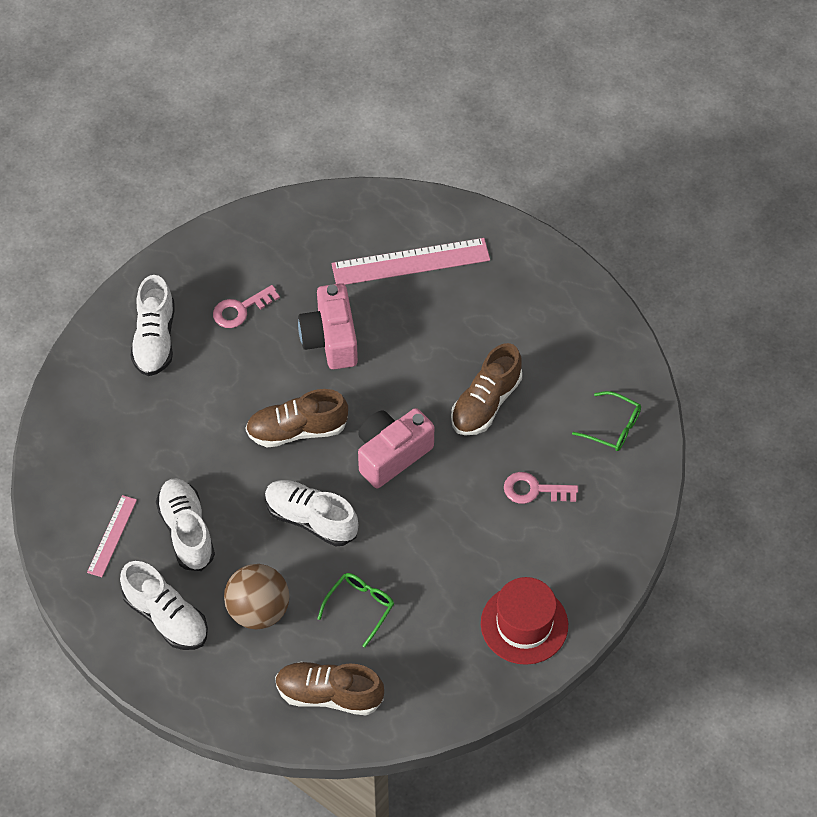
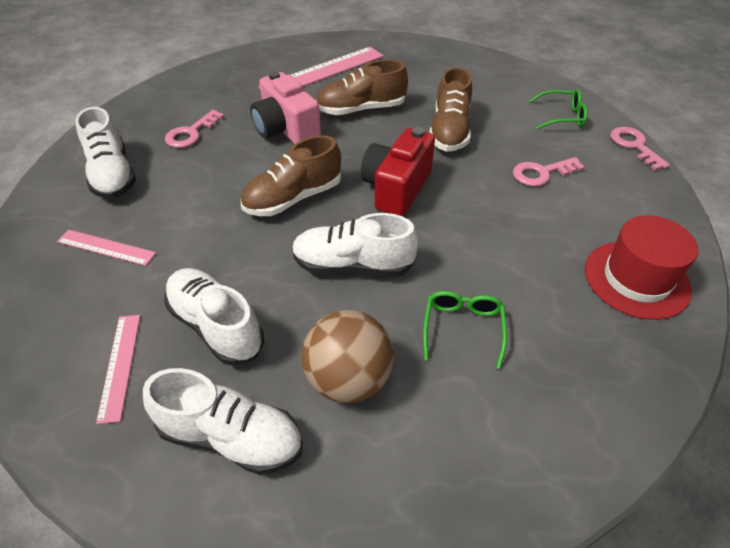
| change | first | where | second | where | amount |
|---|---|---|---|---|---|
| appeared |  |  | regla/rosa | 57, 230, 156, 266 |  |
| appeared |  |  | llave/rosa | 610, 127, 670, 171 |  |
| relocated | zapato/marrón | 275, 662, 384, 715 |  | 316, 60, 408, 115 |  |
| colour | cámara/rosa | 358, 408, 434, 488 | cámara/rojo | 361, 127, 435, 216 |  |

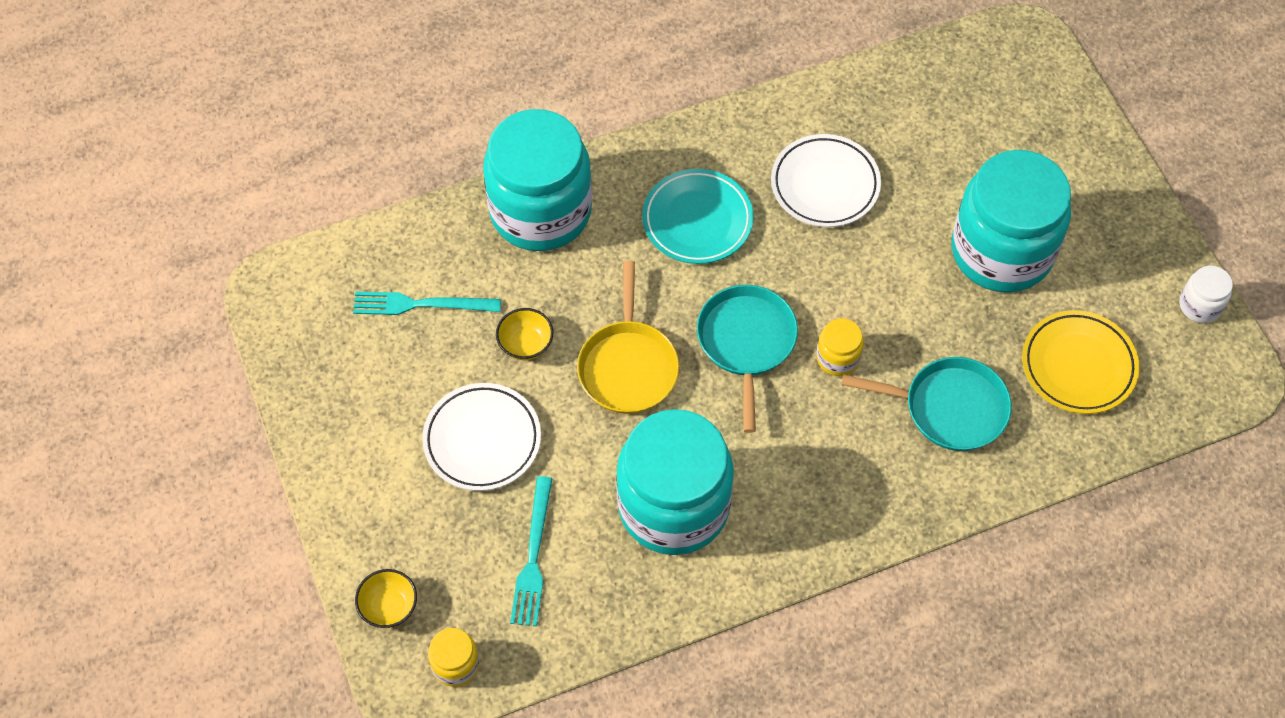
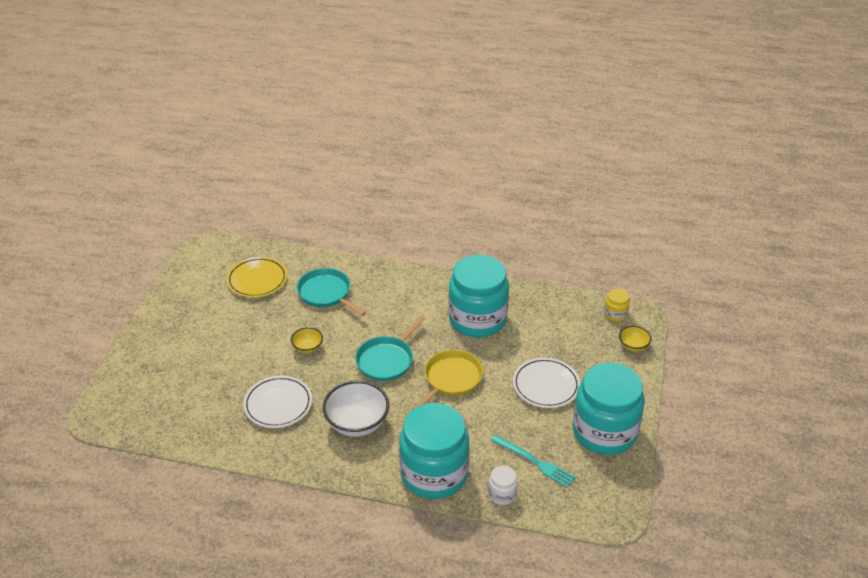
| change | first | where | second | where | amount |
|---|---|---|---|---|---|
| missing | tenedor/turquesa | 510, 476, 553, 626 |  |  |  |
| missing | tarro/amarillo | 816, 318, 864, 376 |  |  |  |
| relocated | cuenco/amarillo | 496, 308, 553, 360 |  | 291, 327, 323, 354 |  |
| relocated | tarro/turquesa | 952, 150, 1071, 293 |  | 572, 362, 645, 455 |  |
| relocated | tarro/blanco | 1179, 266, 1233, 323 |  | 488, 466, 518, 505 |  |
| exchanged | plato/turquesa | 642, 169, 754, 264 | cuenco/blanco | 323, 381, 389, 437 |  |

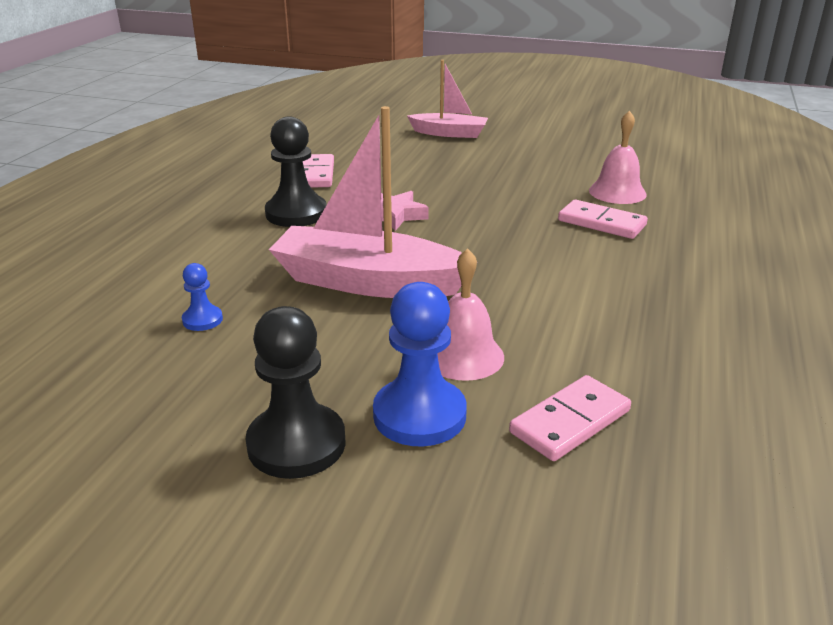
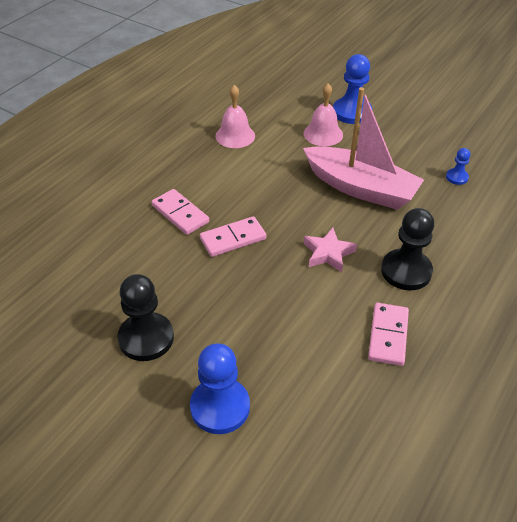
| change | first | where | second | where | amount |
|---|---|---|---|---|---|
| relocated | peón/negro | 245, 306, 346, 479 |  | 118, 274, 174, 361 |  |
| relocated | ficha de dominó/rosa | 509, 375, 631, 461 |  | 200, 216, 267, 257 |  |
| relocated | campana/rosa | 589, 110, 647, 204 |  | 215, 85, 255, 148 |  |
| exchanged | barco/rosa | 407, 60, 488, 138 | peón/azul | 190, 343, 250, 434 |  |

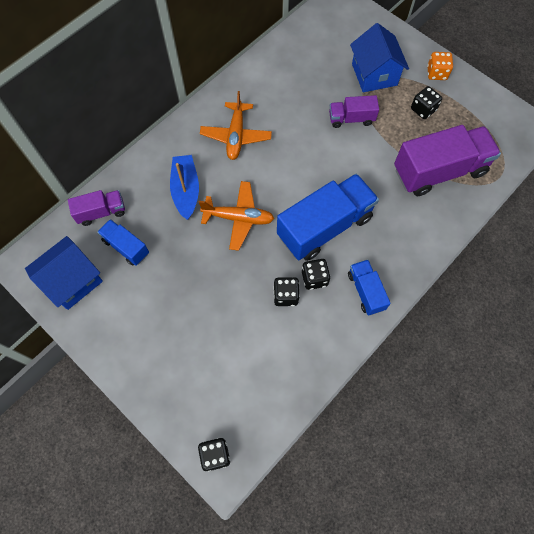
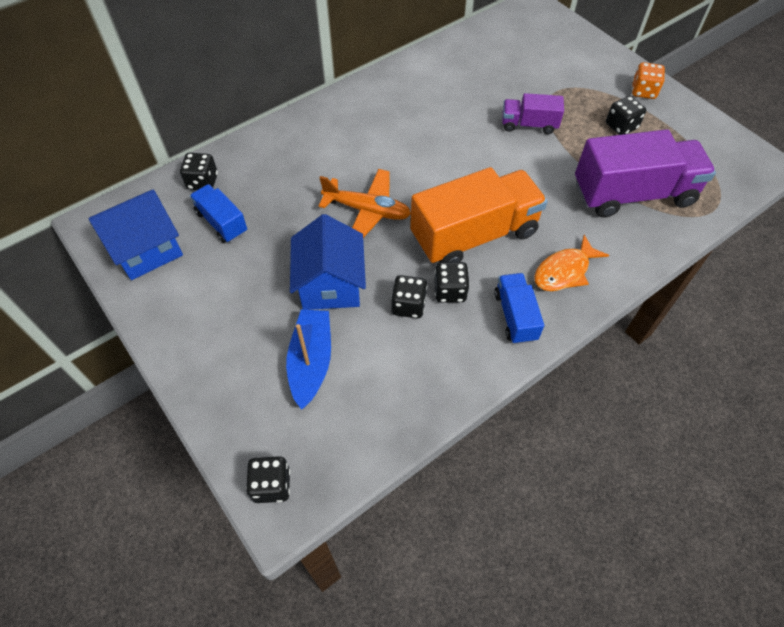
| change | first | where | second | where | amount |
|---|---|---|---|---|---|
| missing | avión/naranja | 200, 91, 272, 160 |  |  |  |
| appeared |  |  | pez/naranja | 534, 235, 609, 291 |  |
| relocated | barco/azul | 170, 155, 199, 220 |  | 286, 310, 331, 410 |  |
| relocated | casa/azul | 350, 23, 409, 92 |  | 290, 214, 366, 310 |  |
| exchanged | camión/morado | 68, 190, 125, 226 | dado/negro | 180, 153, 218, 190 |  |
| colour | camión/azul | 277, 174, 379, 261 | camión/naranja | 410, 167, 547, 263 |  |

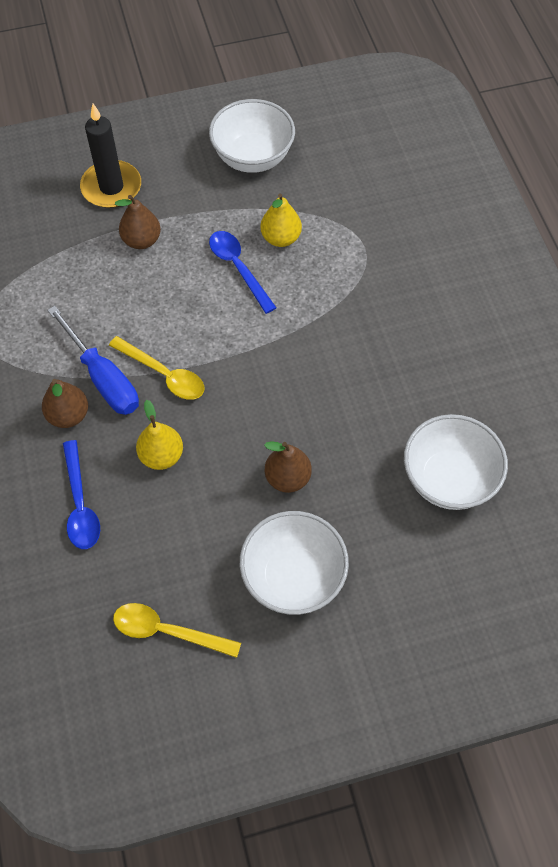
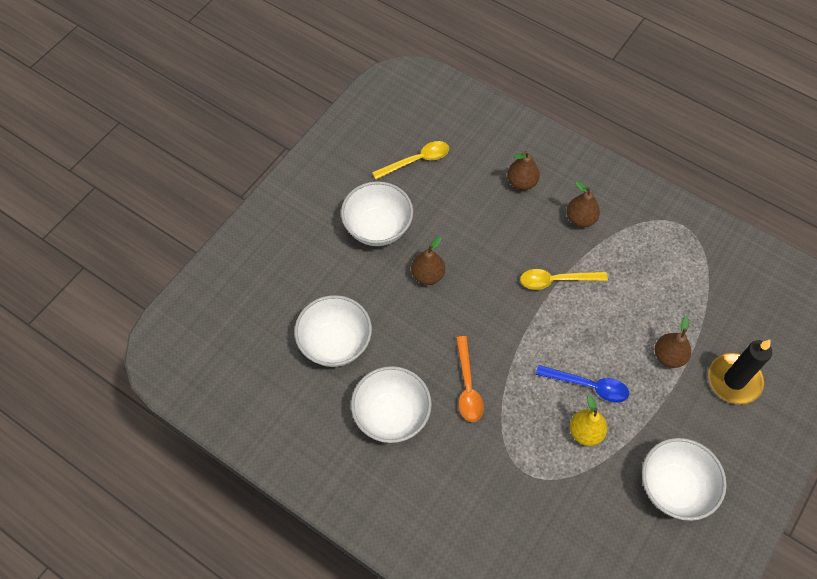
| change | first | where | second | where | amount |
|---|---|---|---|---|---|
| missing | destornillador/azul | 47, 306, 139, 415 |  |  |  |
| missing | pera/amarillo | 136, 400, 183, 470 |  |  |  |
| appeared |  |  | cuenco/blanco | 351, 366, 432, 443 |  |
| appeared |  |  | cuchara/naranja | 456, 336, 484, 422 |  |
| exchanged | cuchara/azul | 63, 440, 100, 549 | pera/marrón | 507, 151, 540, 190 |  |

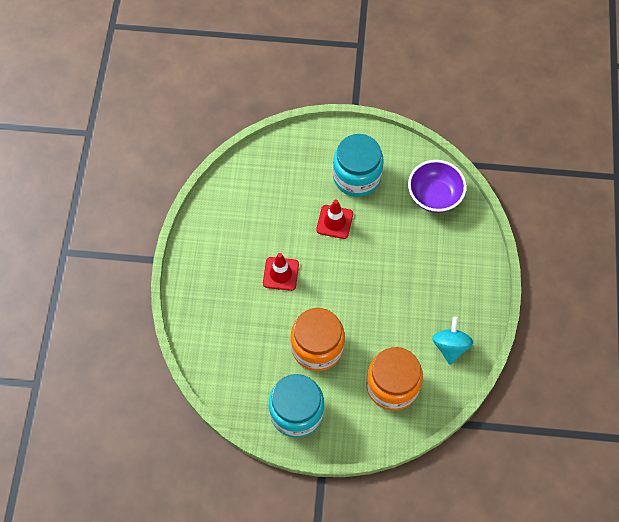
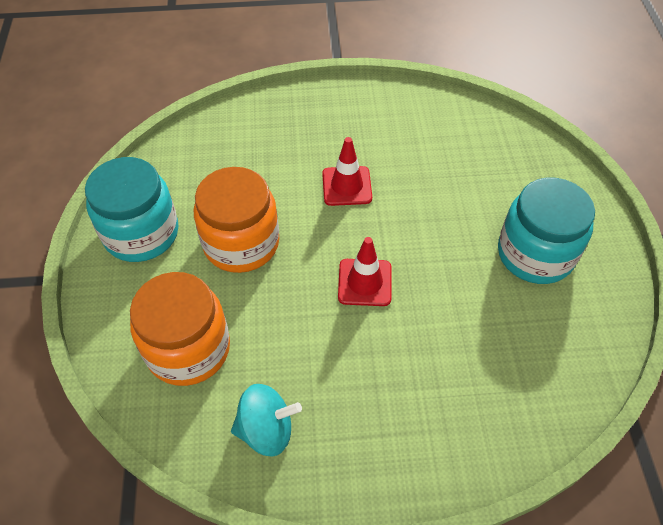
| change | first | where | second | where | amount |
|---|---|---|---|---|---|
| missing | cuenco/morado | 408, 160, 467, 213 |  |  |  |
| relocated | cono de tráfico/rojo | 316, 199, 353, 239 |  | 338, 237, 392, 306 |  |

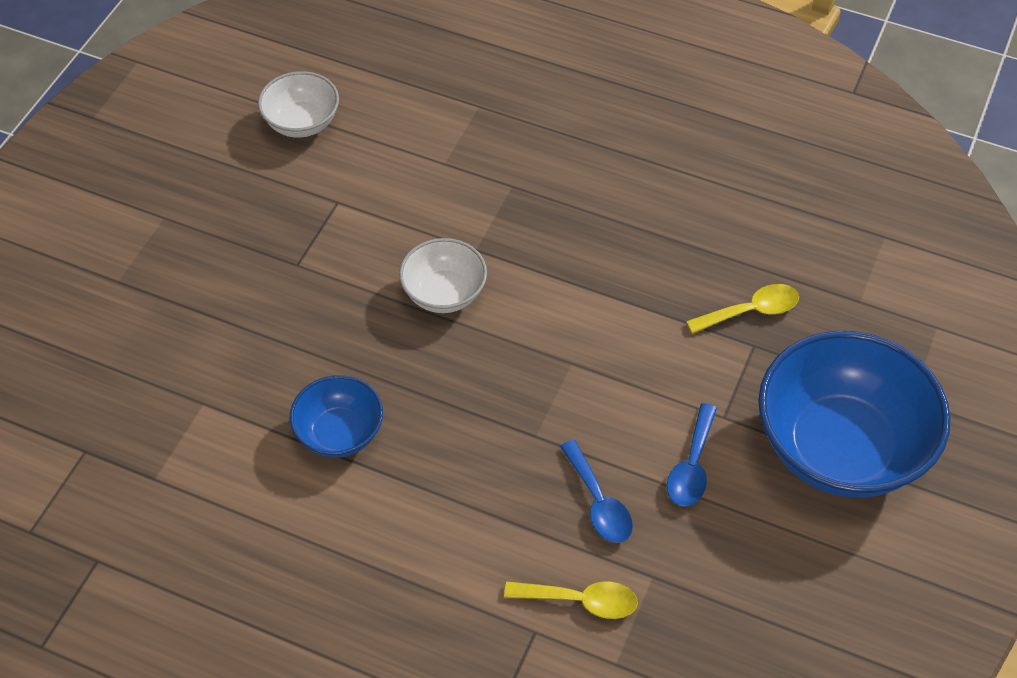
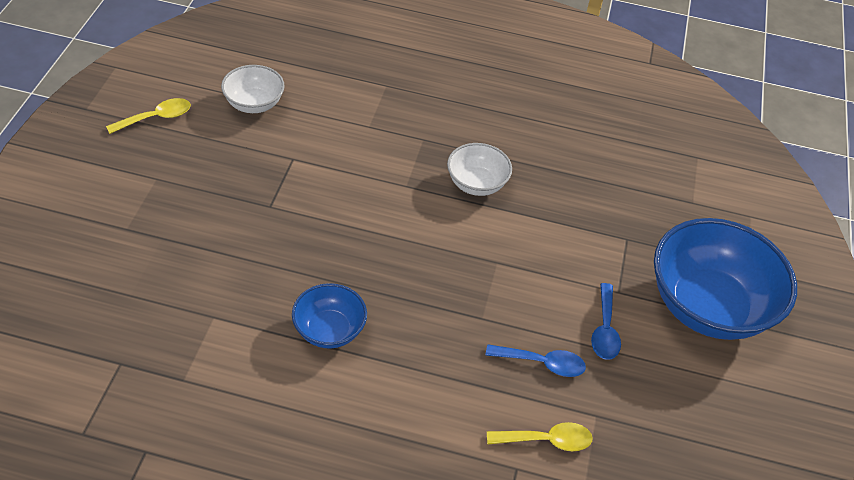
| change | first | where | second | where | amount |
|---|---|---|---|---|---|
| relocated | cuenco/blanco | 399, 238, 487, 313 |  | 447, 143, 512, 196 |  |
| relocated | cuchara/amarillo | 686, 284, 799, 334 |  | 106, 98, 191, 134 |  |
| spun | cuchara/azul | 560, 440, 633, 543 |  | 485, 345, 586, 377 | 45 degrees counterclockwise |

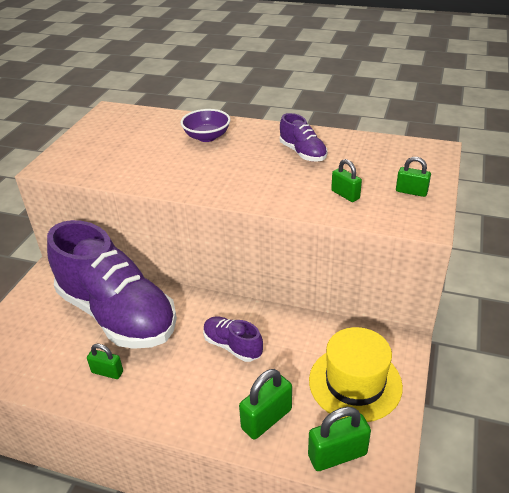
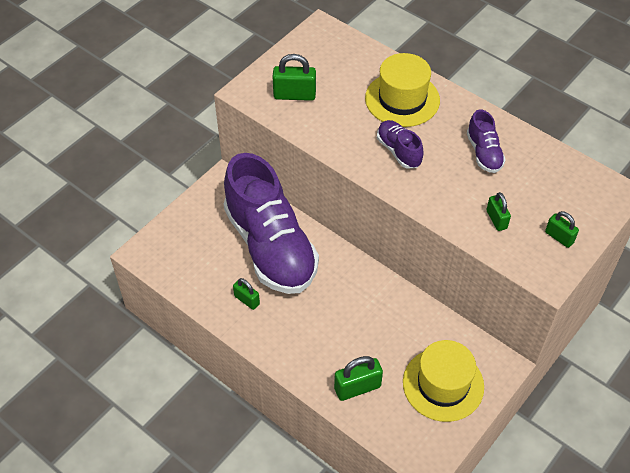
| change | first | where | second | where | amount |
|---|---|---|---|---|---|
| relocated | zapato/morado | 203, 316, 263, 362 |  | 377, 120, 423, 169 |  |
| relocated | candado/verde | 308, 407, 371, 471 |  | 273, 54, 316, 101 |  |
| exchanged | cuenco/morado | 181, 109, 231, 142 | sombrero/amarillo | 365, 53, 440, 127 |  |

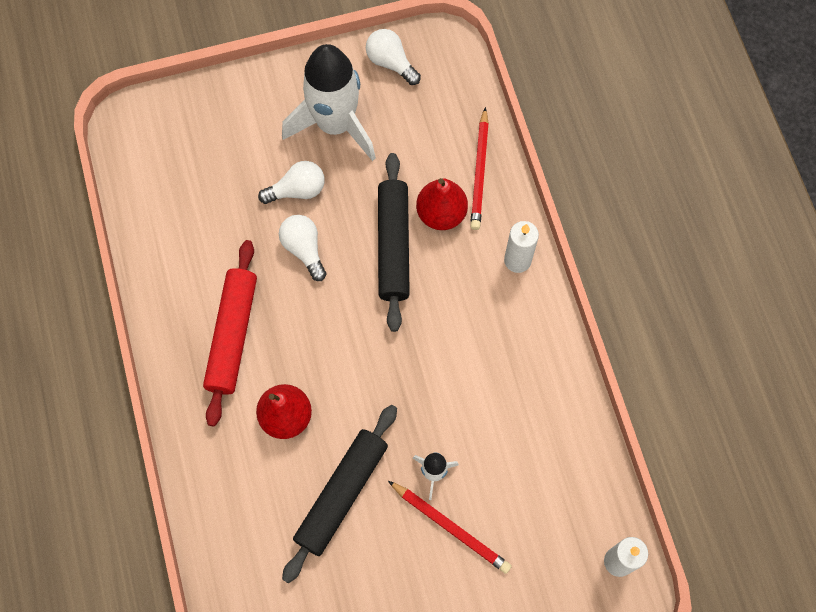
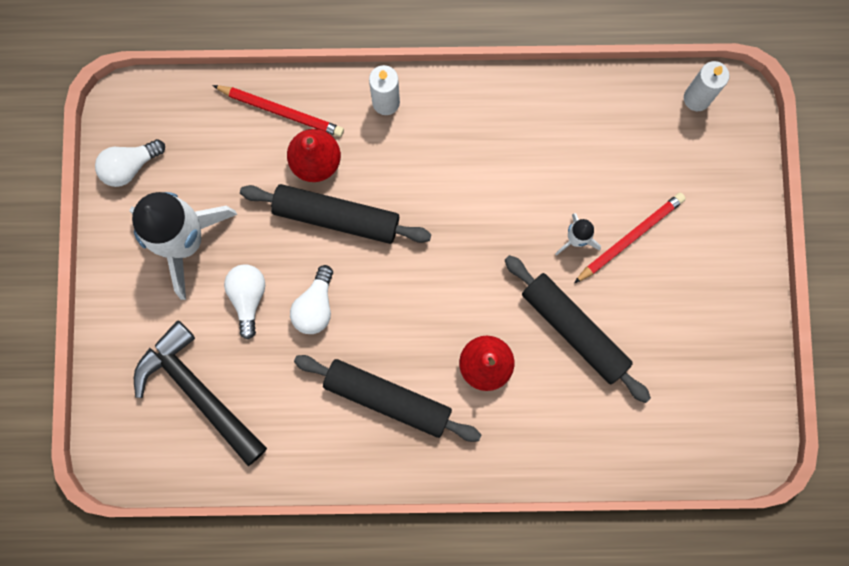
| change | first | where | second | where | amount |
|---|---|---|---|---|---|
| appeared |  |  | martillo/negro | 134, 321, 267, 466 |  |
| colour | rodillo/rojo | 203, 240, 257, 426 | rodillo/negro | 294, 355, 481, 442 |  |
| spun | bombilla/blanco | 279, 215, 327, 281 |  | 290, 265, 333, 334 | 60 degrees counterclockwise |

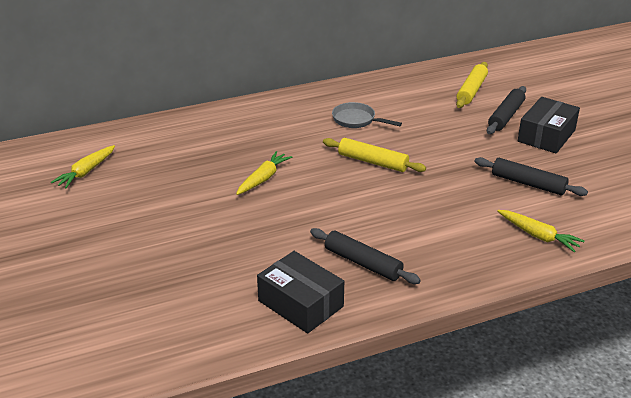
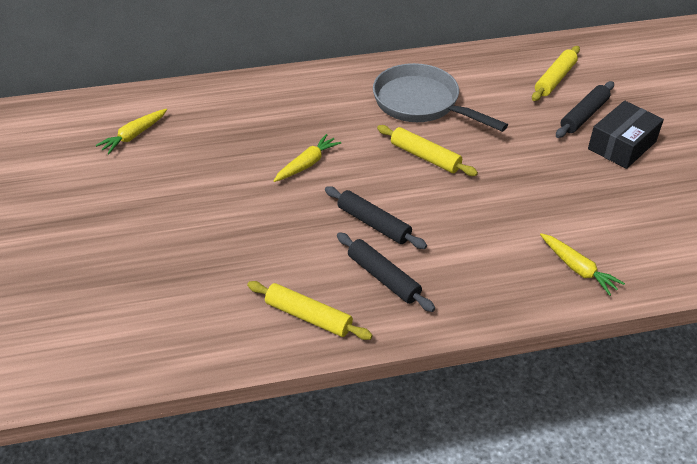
| change | first | where | second | where | amount |
|---|---|---|---|---|---|
| relocated | rodillo/negro | 475, 157, 588, 196 |  | 325, 186, 427, 249 |  |
| exchanged | caja/negro | 257, 251, 344, 333 | rodillo/amarillo | 247, 281, 373, 340 |  |
| size | sartén/gris | 332, 102, 402, 128 |  | 373, 63, 508, 132 | x1.88 |

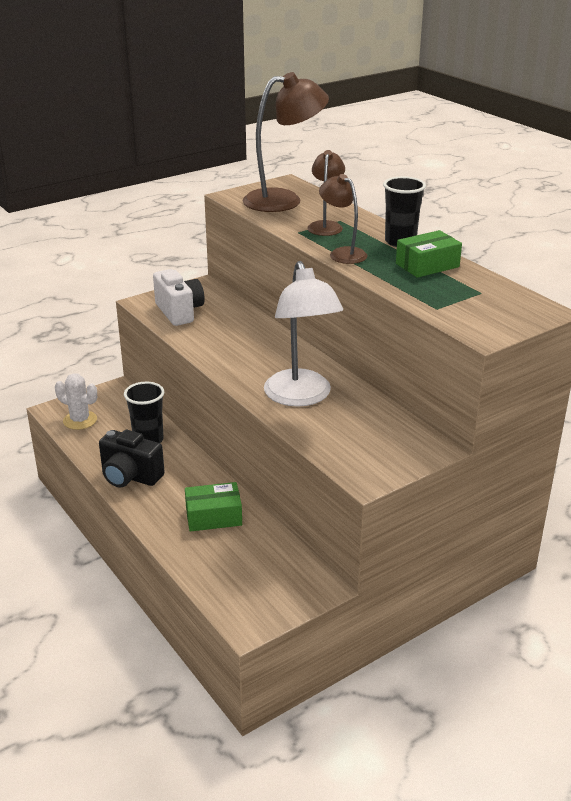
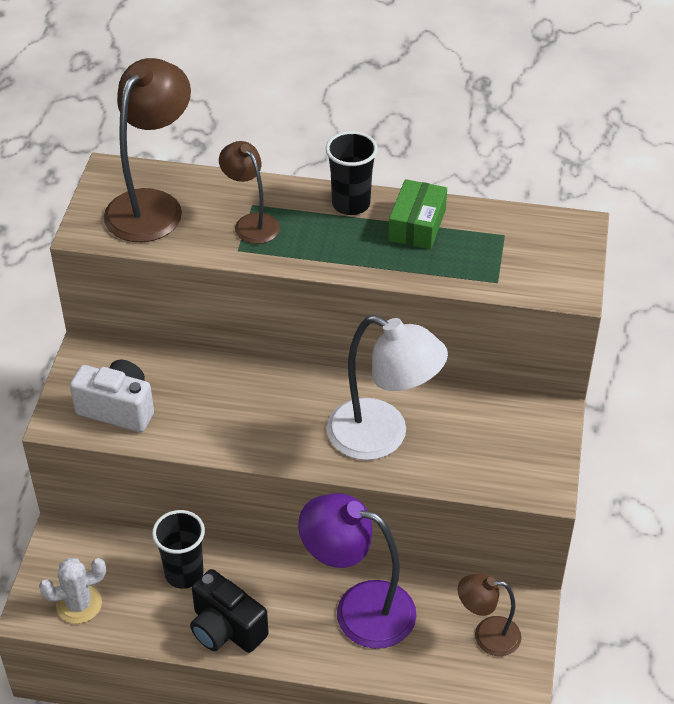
| change | first | where | second | where | amount |
|---|---|---|---|---|---|
| relocated | lámpara/marrón | 319, 174, 367, 264 |  | 458, 573, 521, 656 |  |
| exchanged | caja/verde | 185, 482, 242, 532 | lámpara/morado | 298, 493, 417, 649 |  |
| spun | cámara/negro | 99, 430, 165, 488 |  | 190, 569, 269, 653 | 60 degrees clockwise |

